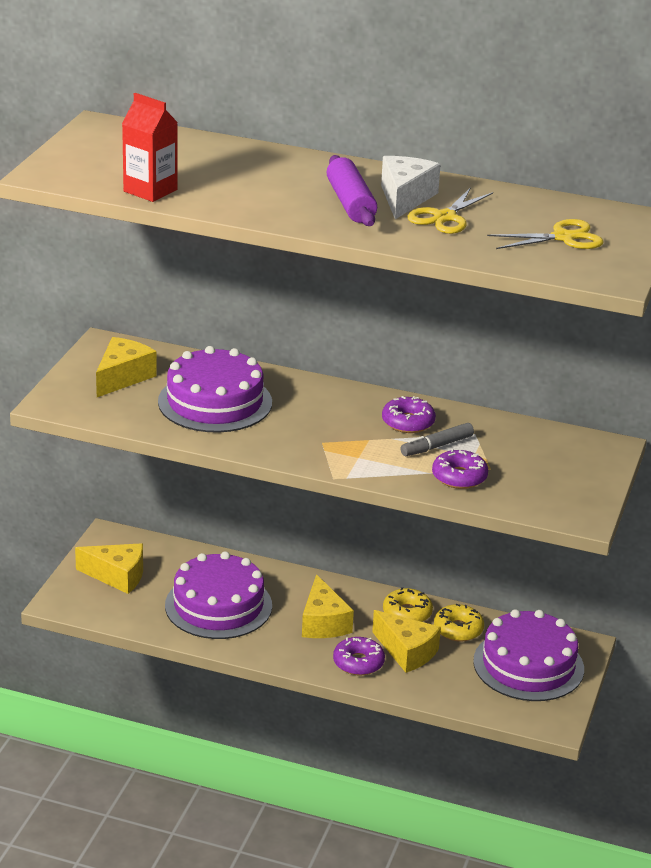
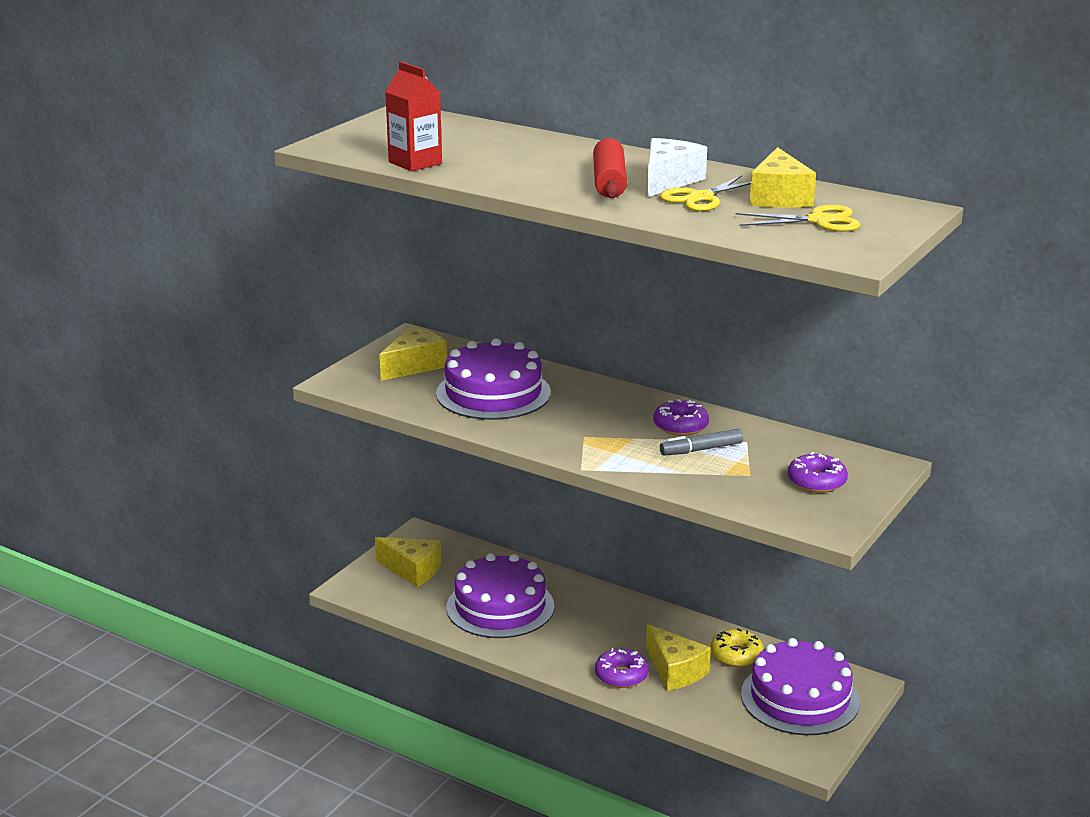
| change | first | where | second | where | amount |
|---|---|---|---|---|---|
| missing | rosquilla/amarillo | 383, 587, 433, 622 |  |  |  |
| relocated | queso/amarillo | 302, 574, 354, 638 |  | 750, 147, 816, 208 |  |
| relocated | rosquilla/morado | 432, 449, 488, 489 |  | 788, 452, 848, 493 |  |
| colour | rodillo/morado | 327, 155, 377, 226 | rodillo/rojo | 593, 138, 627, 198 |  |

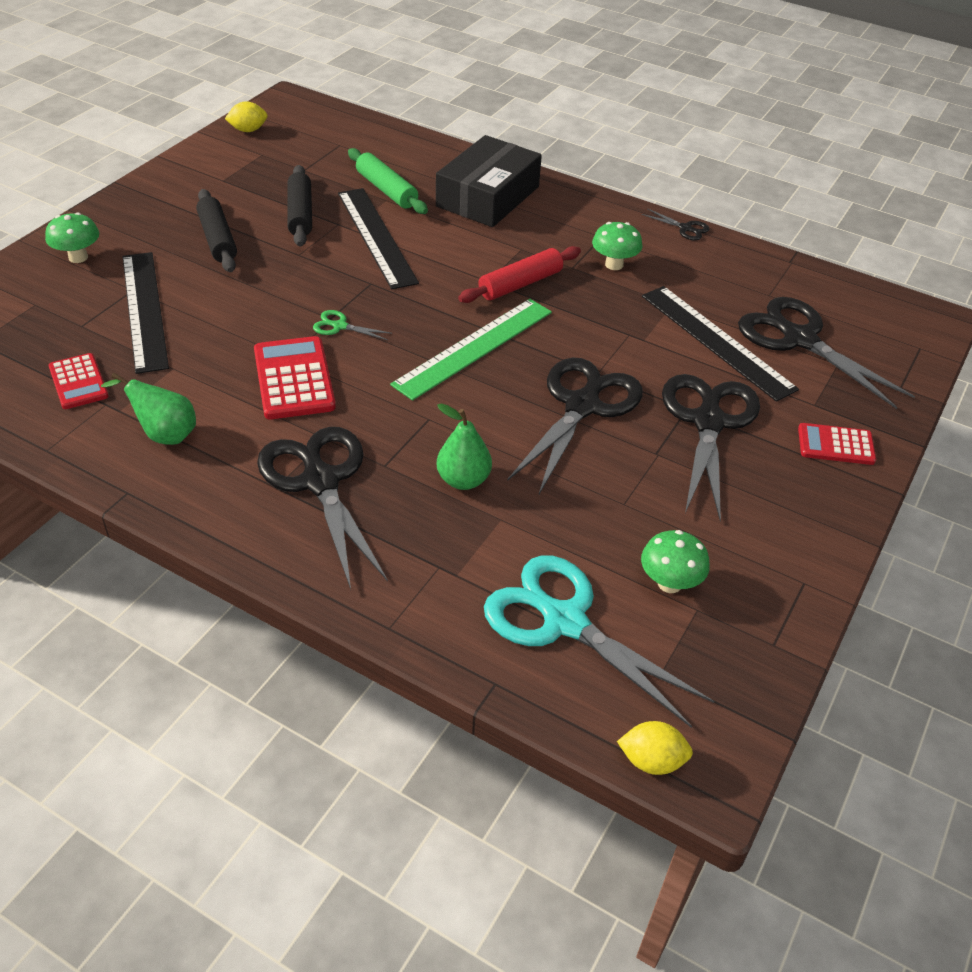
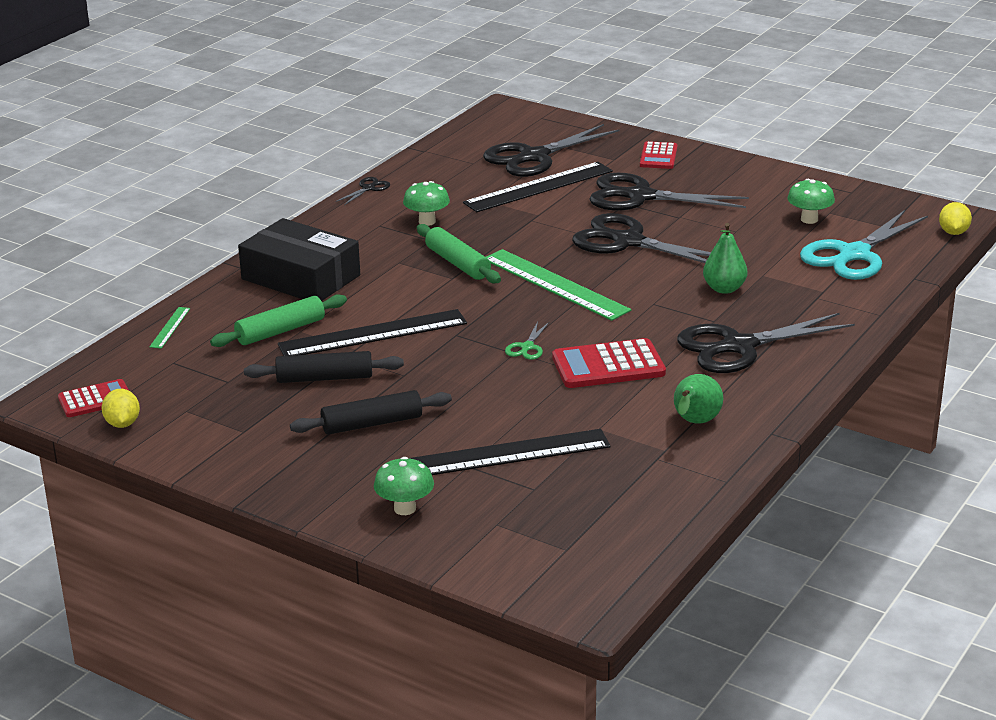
| change | first | where | second | where | amount |
|---|---|---|---|---|---|
| appeared |  |  | regla/verde | 149, 307, 190, 349 |  |
| relocated | calculadora/rojo | 48, 353, 109, 409 |  | 58, 379, 129, 417 |  |
| colour | rodillo/rojo | 458, 246, 581, 303 | rodillo/verde | 417, 224, 501, 284 |  |

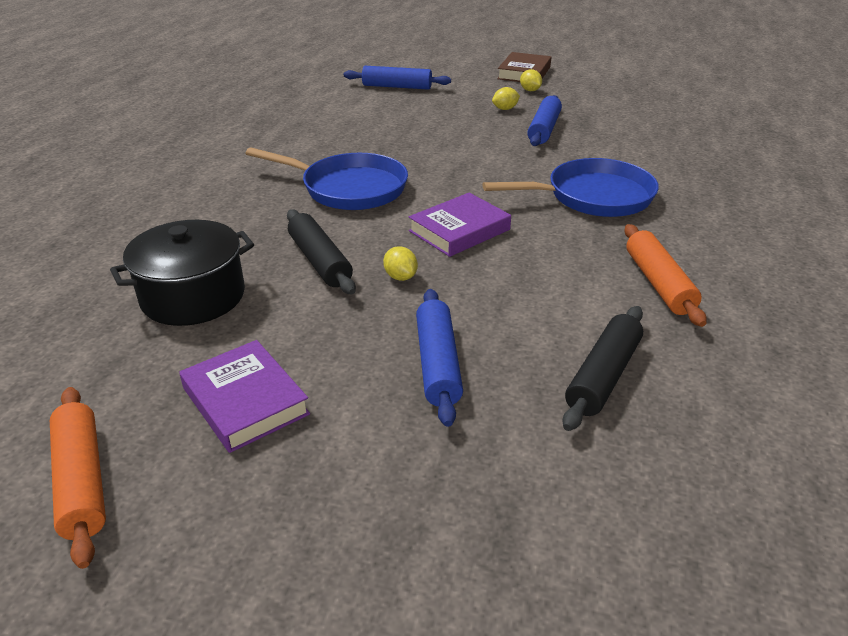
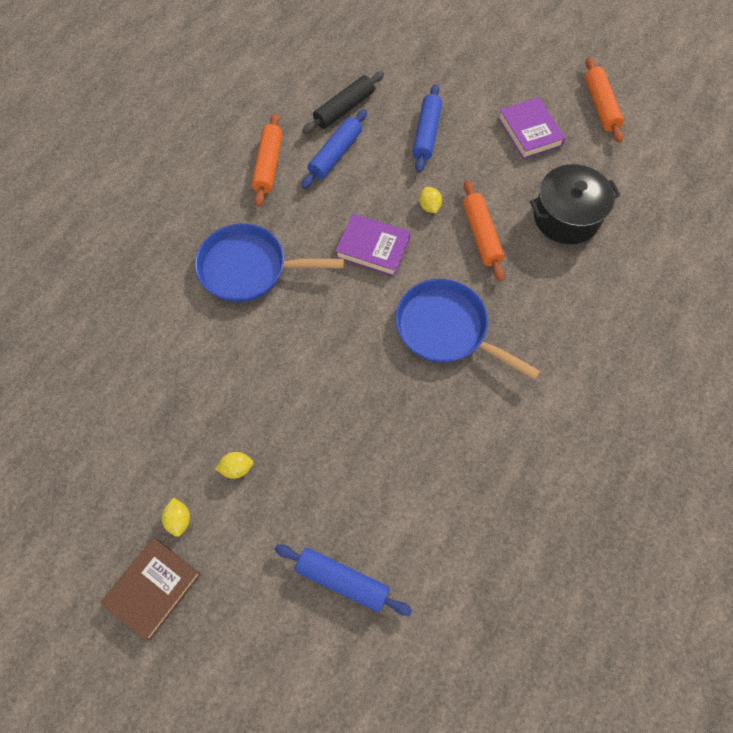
| change | first | where | second | where | amount |
|---|---|---|---|---|---|
| relocated | rodillo/azul | 527, 95, 562, 146 |  | 301, 109, 367, 189 |  |
| colour | rodillo/negro | 287, 209, 356, 295 | rodillo/naranja | 463, 180, 504, 281 |  |
| spun | libro/morado | 409, 193, 511, 257 |  | 335, 213, 411, 277 | 45 degrees clockwise |

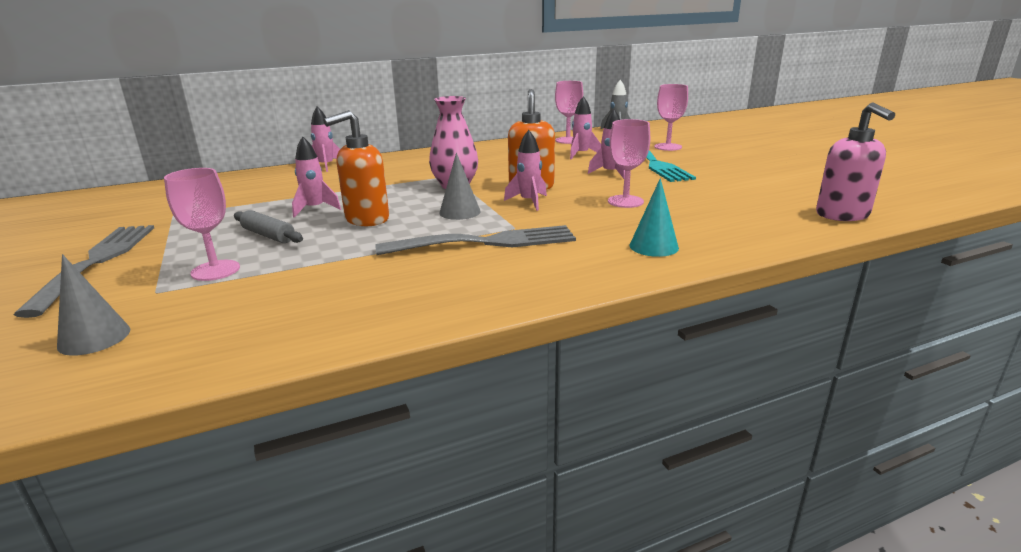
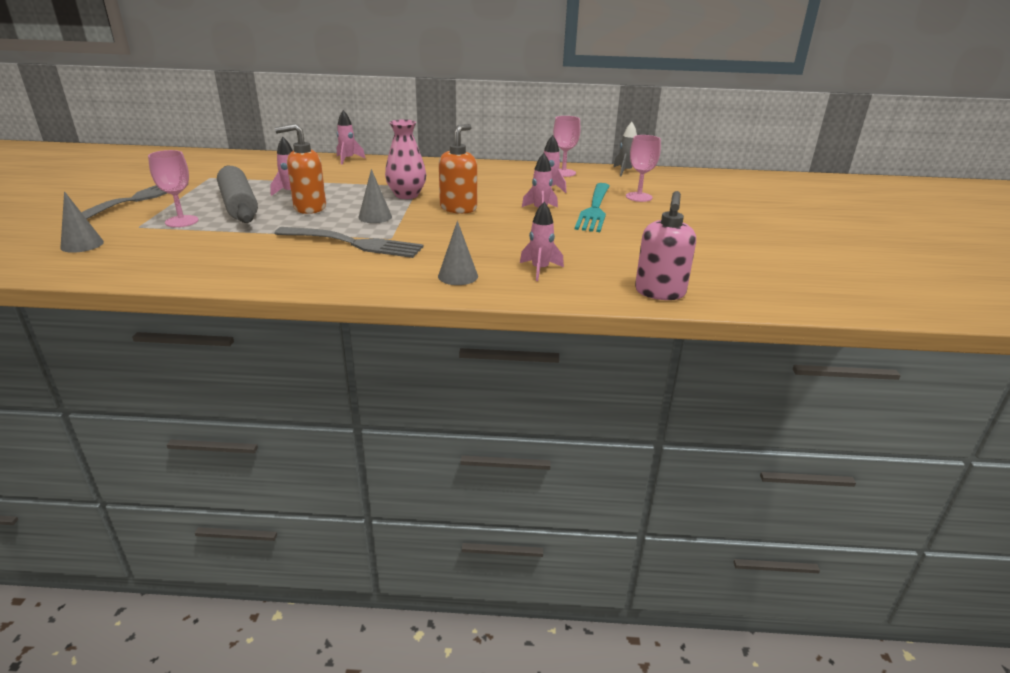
| change | first | where | second | where | amount |
|---|---|---|---|---|---|
| missing | copa/rosa | 608, 119, 650, 208 |  |  |  |
| relocated | cohete/rosa | 504, 130, 547, 211 |  | 520, 202, 564, 281 |  |
| colour | cono/turquesa | 629, 178, 679, 257 | cono/gris | 438, 221, 478, 285 |  |
| size | rodillo/gris | 234, 210, 303, 243 |  | 217, 165, 258, 223 | x1.92 |

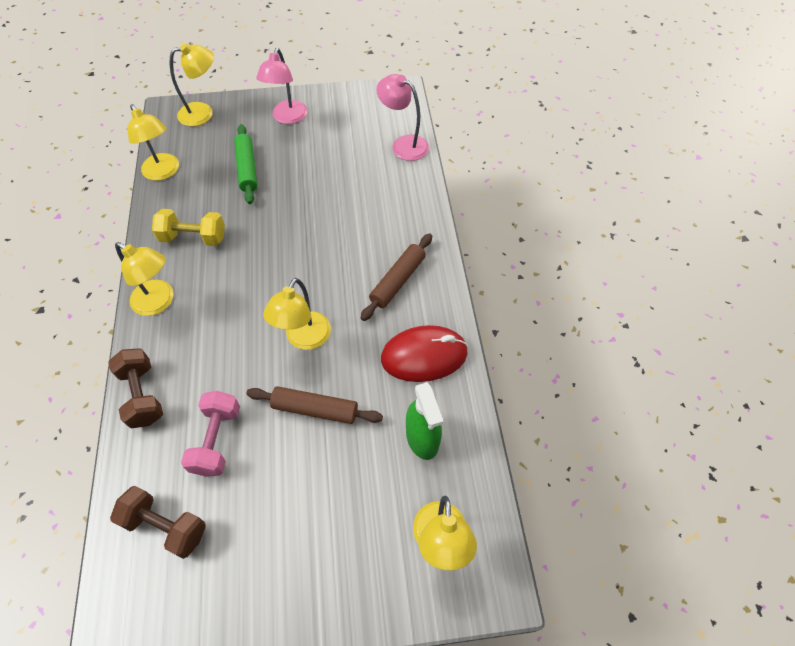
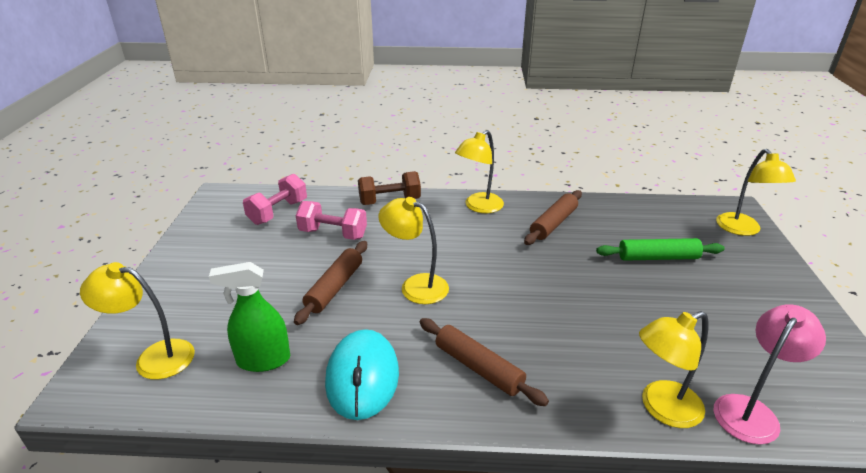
| change | first | where | second | where | amount |
|---|---|---|---|---|---|
| missing | lámpara/rosa | 256, 48, 307, 124 |  |  |  |
| relocated | lámpara/amarillo | 127, 104, 179, 181 |  | 639, 311, 709, 428 |  |
| exchanged | mancuerna/amarillo | 152, 209, 225, 246 | rodillo/marrón | 524, 190, 582, 245 |  |
| colour | mancuerna/marrón | 110, 486, 206, 559 | mancuerna/rosa | 243, 174, 307, 225 |  |
| colour | ratón/rojo | 381, 325, 468, 382 | ratón/turquesa | 325, 329, 399, 420 |  |

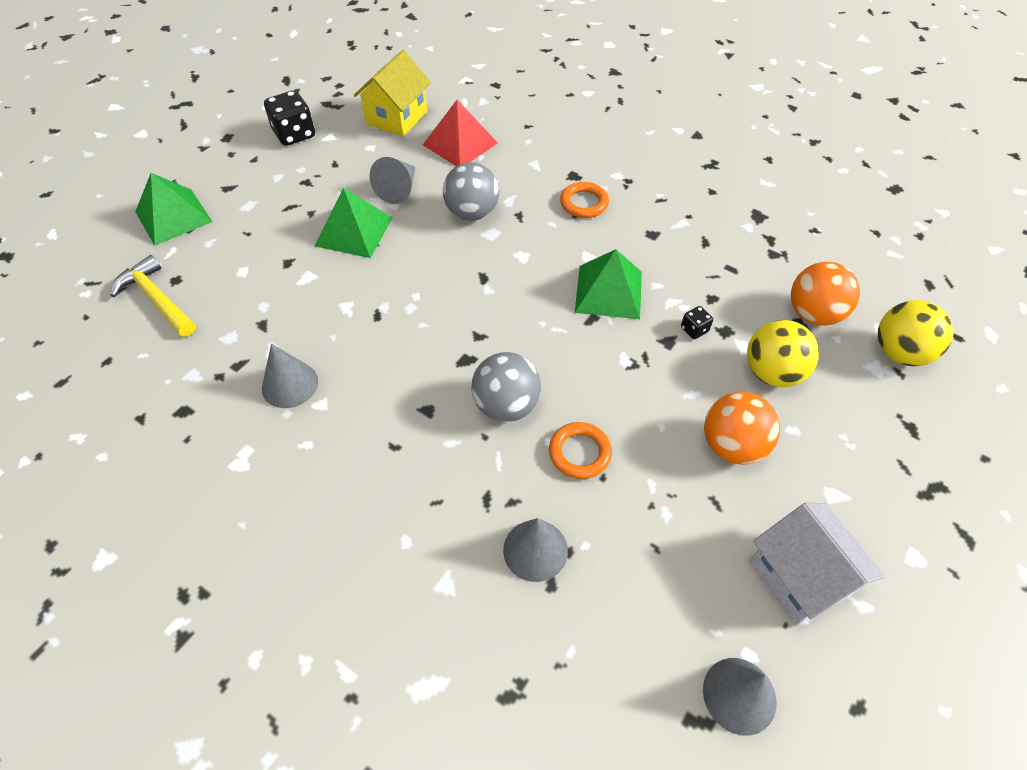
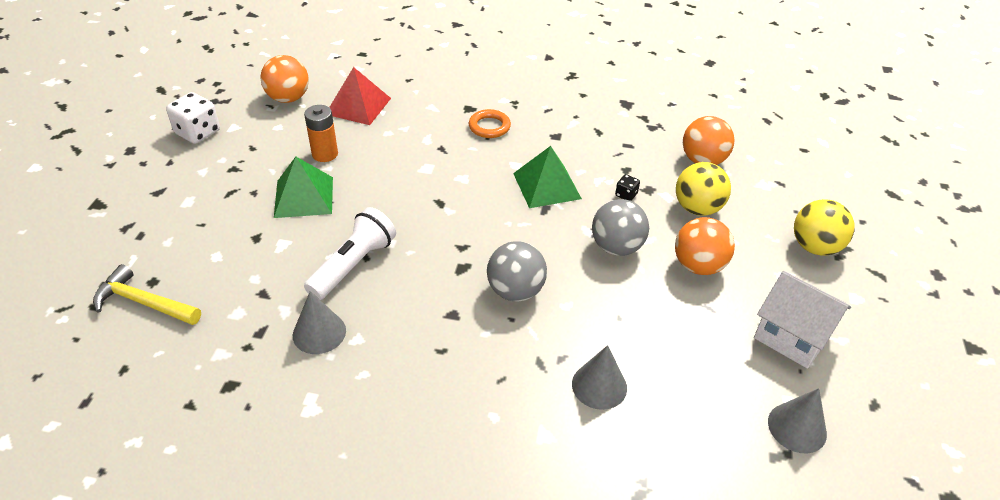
| change | first | where | second | where | amount |
|---|---|---|---|---|---|
| missing | pirámide/verde | 135, 173, 212, 245 |  |  |  |
| missing | anillo/naranja | 549, 422, 612, 479 |  |  |  |
| appeared |  |  | lámpara de mano/blanco | 304, 207, 396, 300 |  |
| relocated | pelota/gris | 443, 162, 499, 221 |  | 592, 199, 649, 256 |  |
| relocated | pelota/amarillo | 878, 300, 954, 366 |  | 794, 199, 855, 256 |  |
| exchanged | casa/amarillo | 353, 50, 431, 137 | pelota/naranja | 260, 55, 309, 103 |  |
| exchanged | cono/gris | 370, 157, 415, 204 | pila/naranja | 304, 105, 338, 162 |  |
| colour | dado/negro | 264, 90, 315, 146 | dado/blanco | 166, 92, 220, 144 |  |

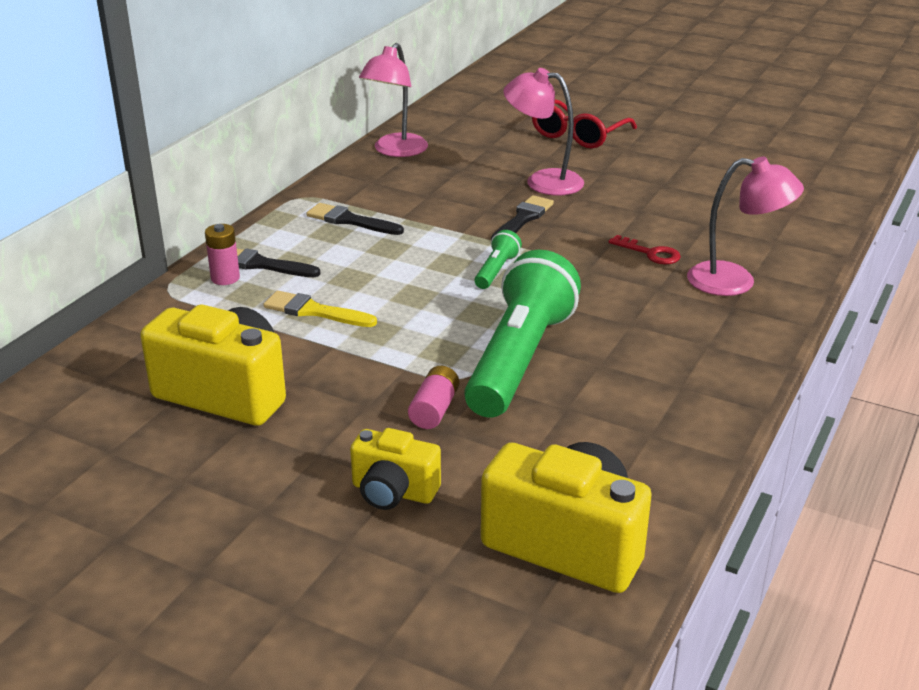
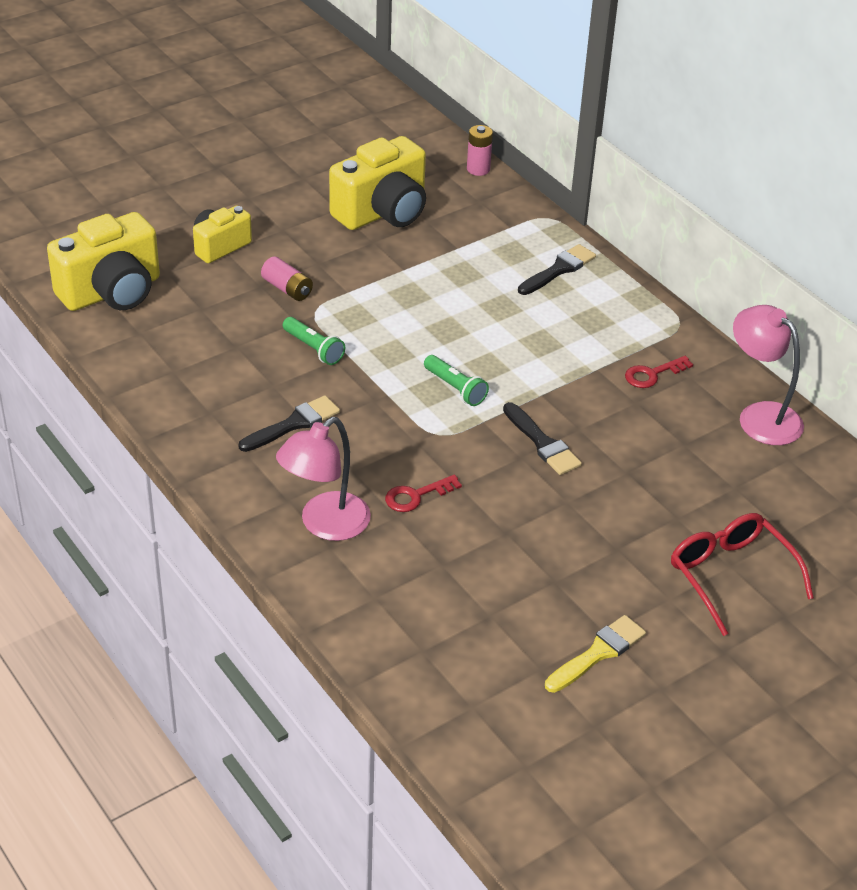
| change | first | where | second | where | amount |
|---|---|---|---|---|---|
| missing | lámpara/rosa | 504, 68, 584, 196 |  |  |  |
| appeared |  |  | llave/rojo | 625, 356, 693, 388 |  |
| relocated | pila/rosa | 205, 224, 240, 285 |  | 467, 125, 493, 176 |  |
| relocated | pincel/amarillo | 263, 291, 377, 327 |  | 545, 615, 646, 693 |  |
| relocated | pincel/negro | 306, 203, 404, 235 |  | 239, 395, 340, 452 |  |
| size | lámpara de mano/verde | 464, 250, 581, 418 |  | 283, 317, 345, 365 | x0.43 |

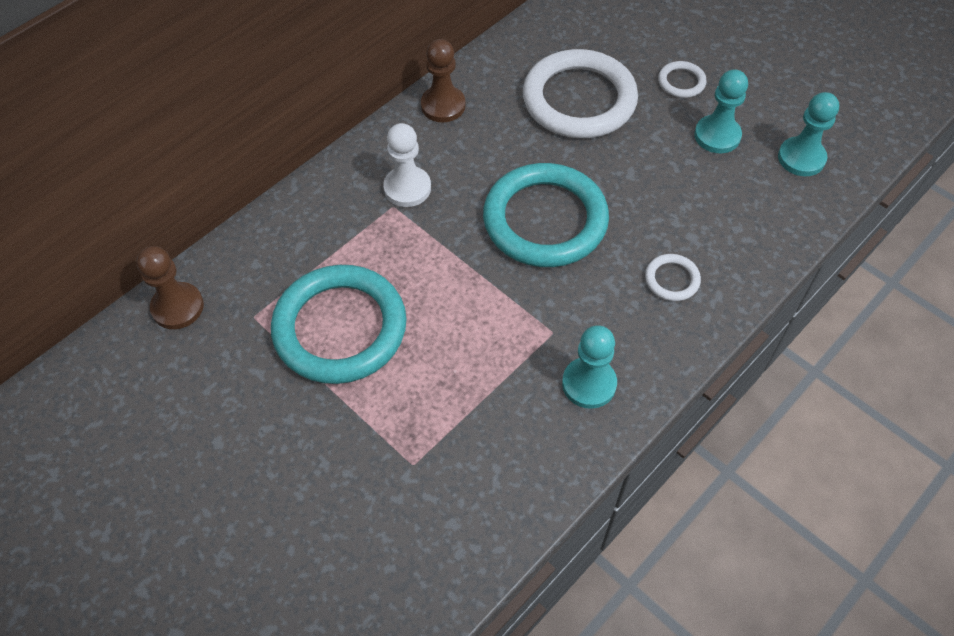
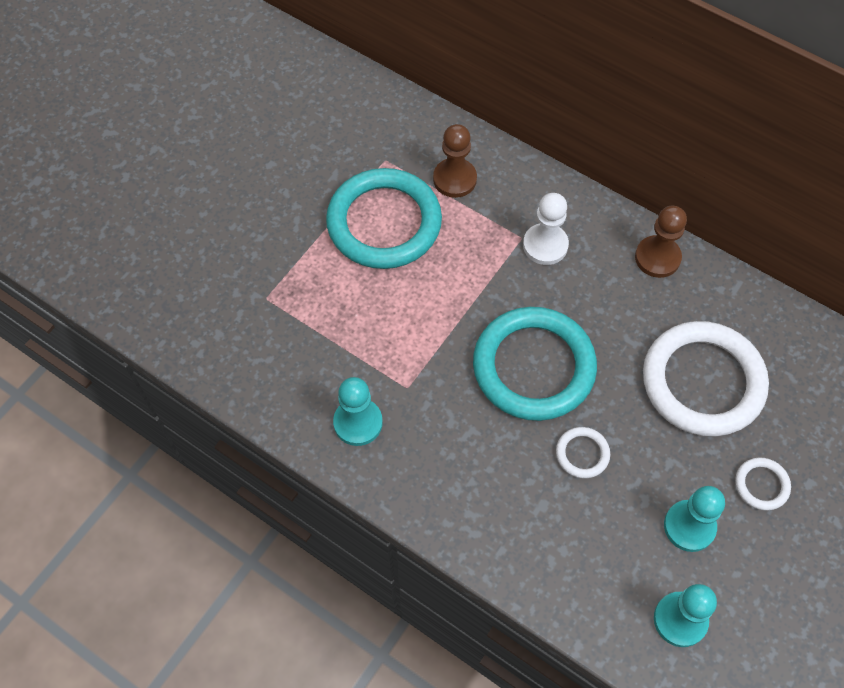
| change | first | where | second | where | amount |
|---|---|---|---|---|---|
| relocated | peón/marrón | 137, 246, 204, 329 |  | 433, 124, 477, 198 |  |
| relocated | anillo/blanco | 645, 254, 701, 301 |  | 556, 427, 610, 478 |  |

